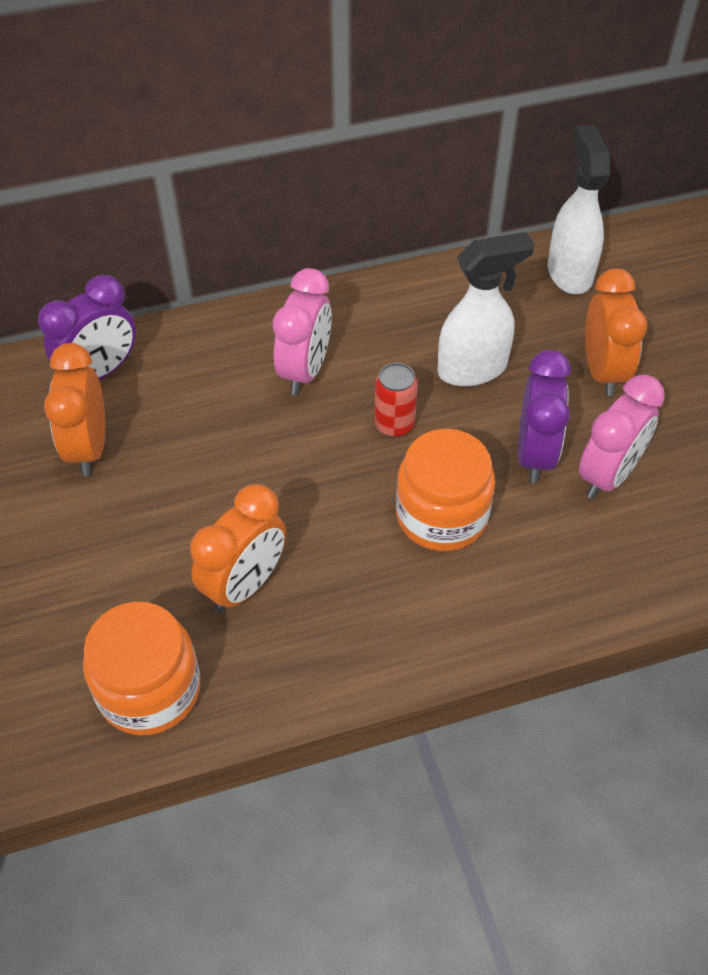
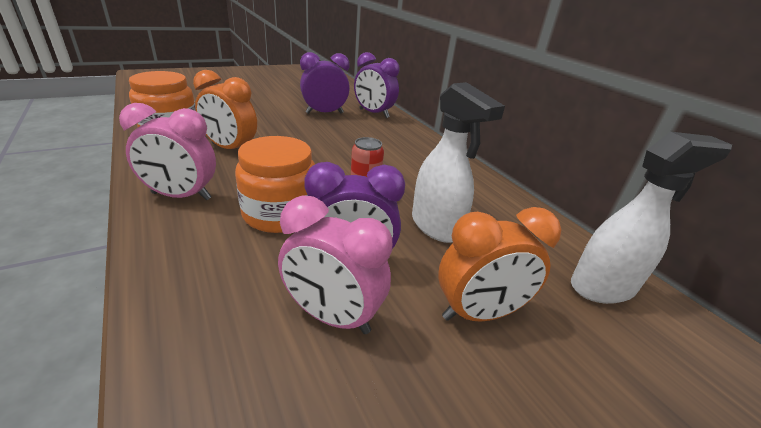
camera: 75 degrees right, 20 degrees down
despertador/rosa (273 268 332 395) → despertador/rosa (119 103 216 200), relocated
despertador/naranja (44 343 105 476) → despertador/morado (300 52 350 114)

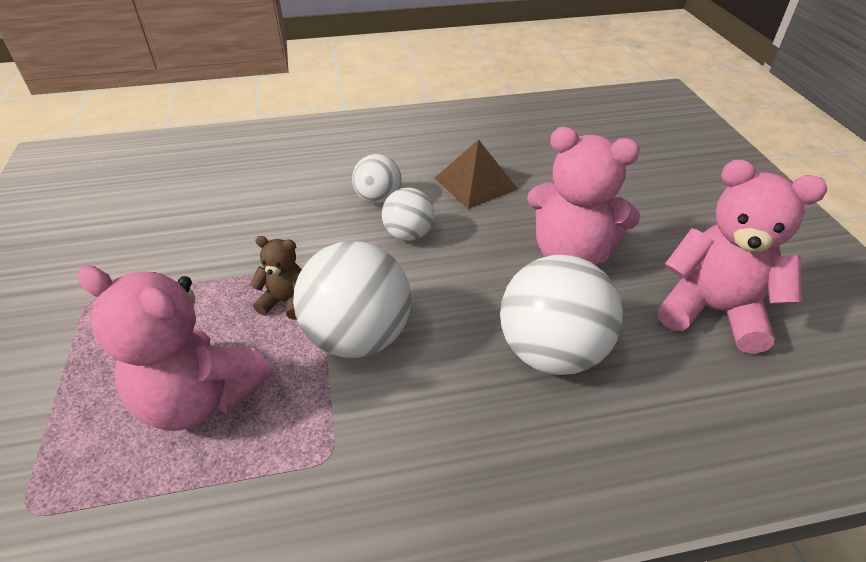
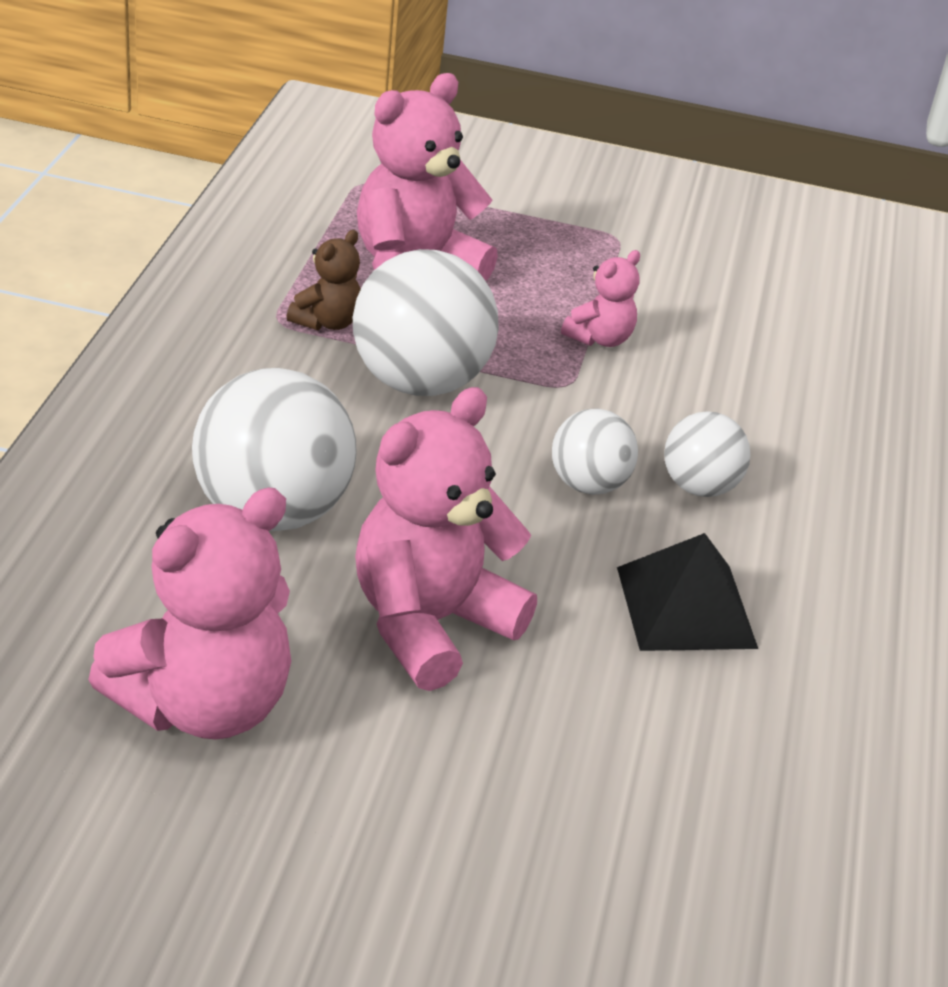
camera: 110 degrees right, 5 degrees down
- → osito/rosa (561 250 640 347)
osito/marrón (250 236 302 320) → osito/marrón (286 230 361 331), relocated
pirámide/marrón (435 140 518 209) → pirámide/negro (617 533 758 651)

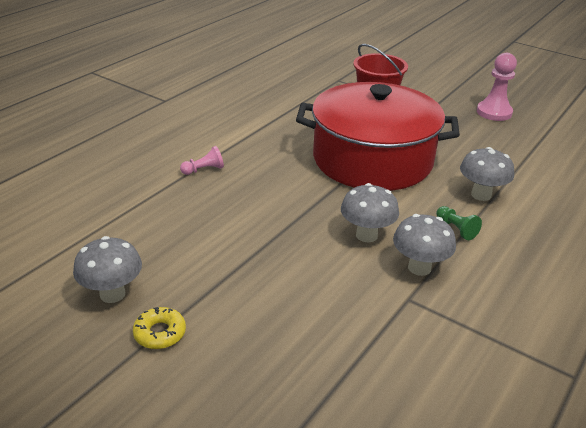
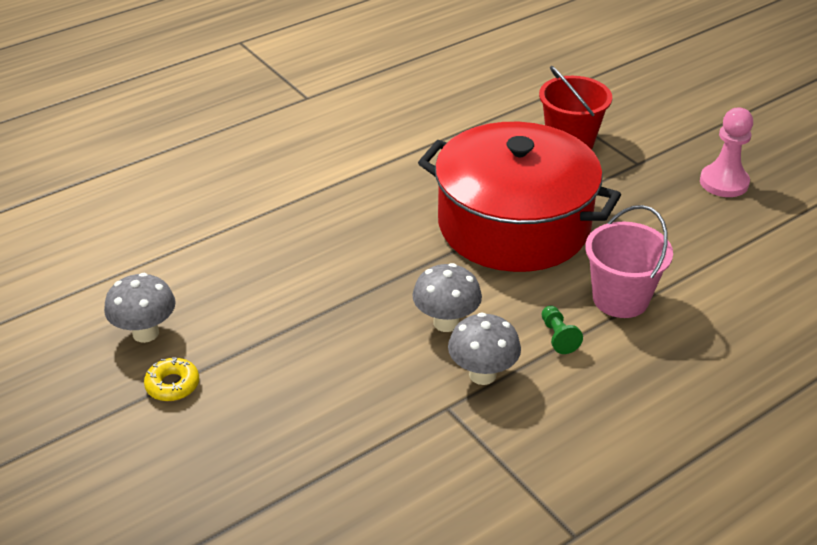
camera: 20 degrees right, 5 degrees up
peón/rosa (180 146 224 175) → -
seta/gris (460 147 514 201) → balde/rosa (585 205 673 318)

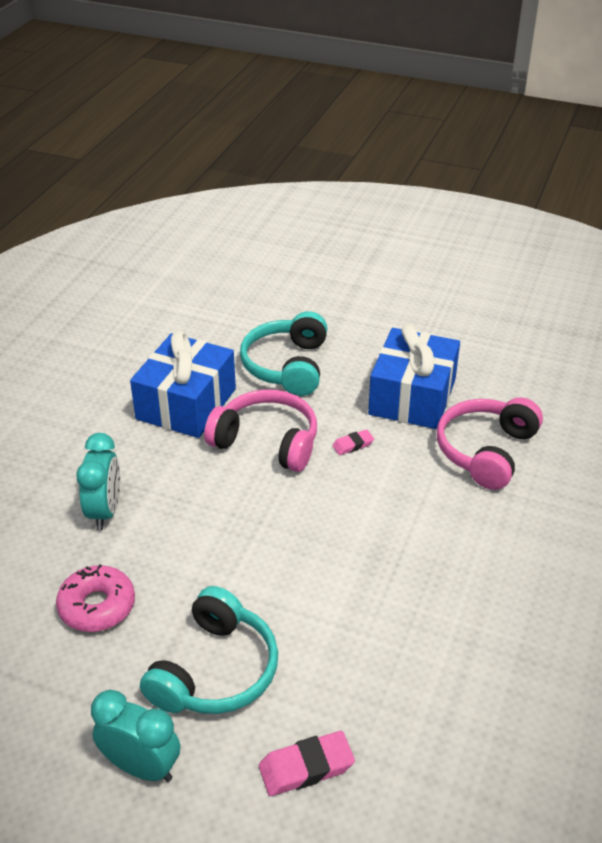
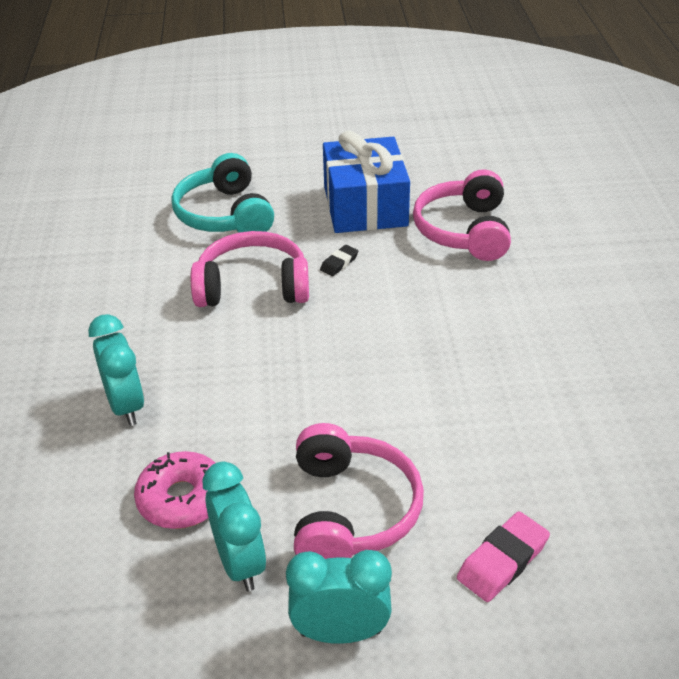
camera: 25 degrees left, 0 degrees up
regalo/azul (130 331 236 438) → -
- → despertador/turquesa (203 462 267 591)
auriculares/turquesa (140 586 278 714) → auriculares/rosa (294 423 424 559)
goma de borrar/rosa (332 429 374 455) → goma de borrar/negro (320 245 358 276)

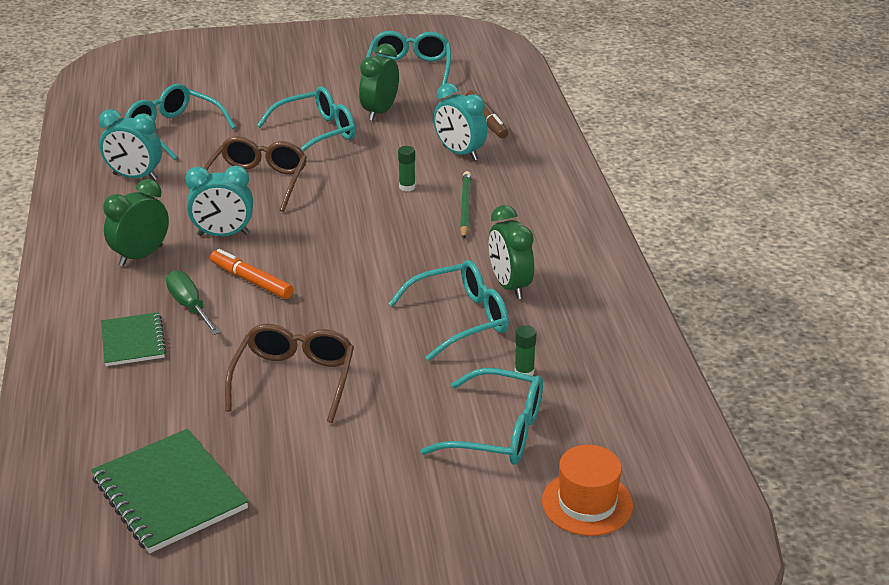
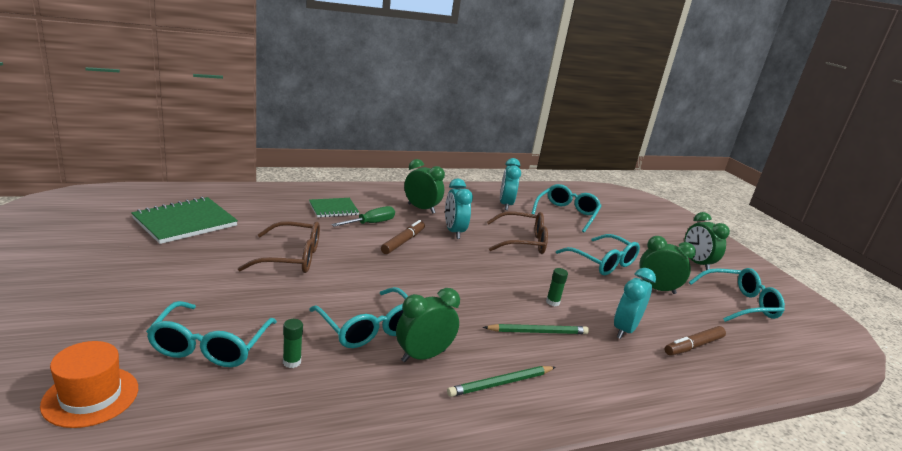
camera: 75 degrees right, 10 degrees down
- → lápiz/verde (447 366 556 397)
- → despertador/verde (684 212 730 270)
rotulador/naranja (210 249 293 299) → rotulador/marrón (381 220 425 254)

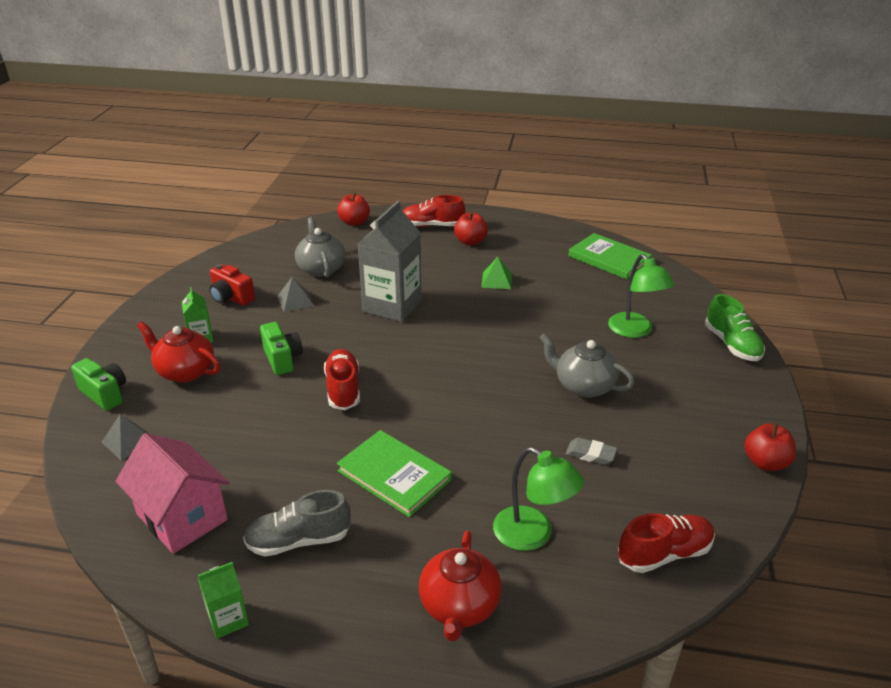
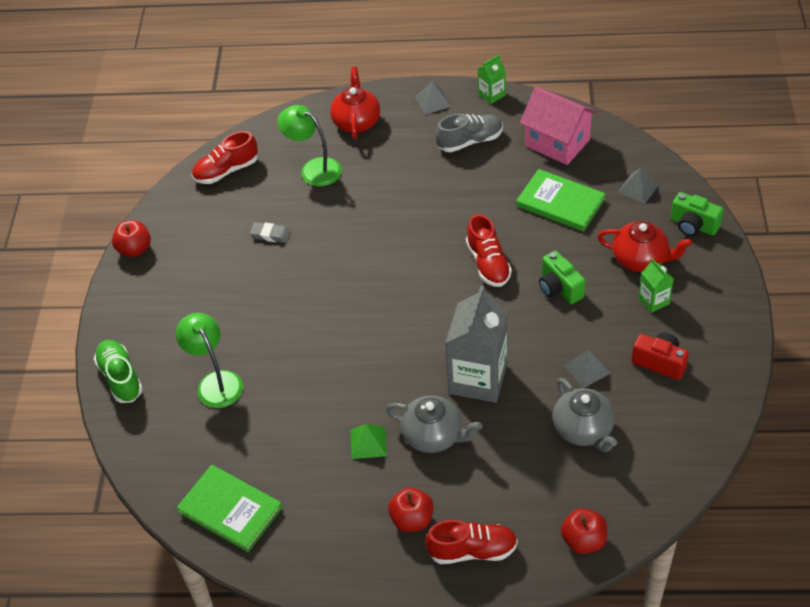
camera: 175 degrees right, 15 degrees up
- → pirámide/gris (415 82 451 115)
libro/verde (337 430 452 517) → libro/verde (516 169 606 232), relocated
tetera/gris (540 333 634 398) → tetera/gris (386 395 482 453), relocated

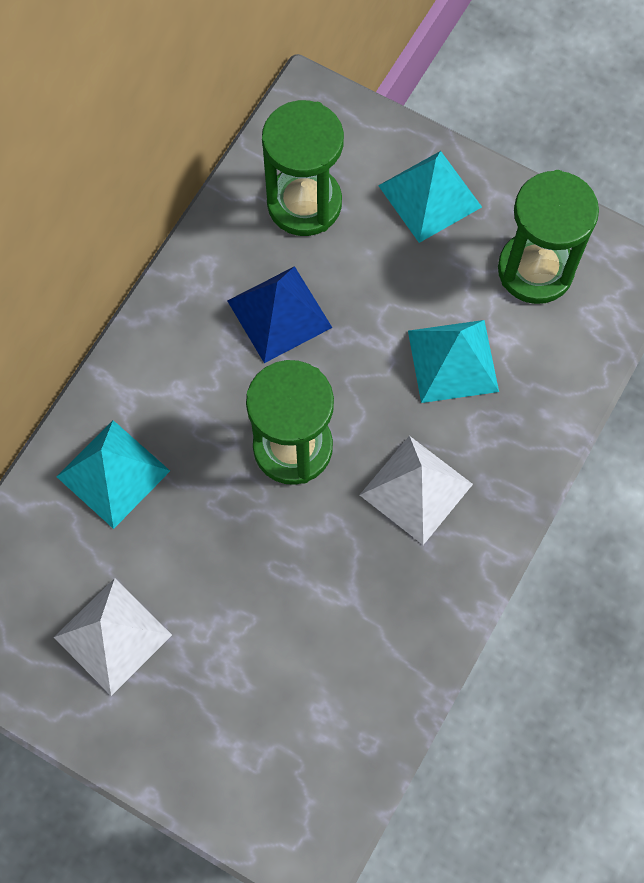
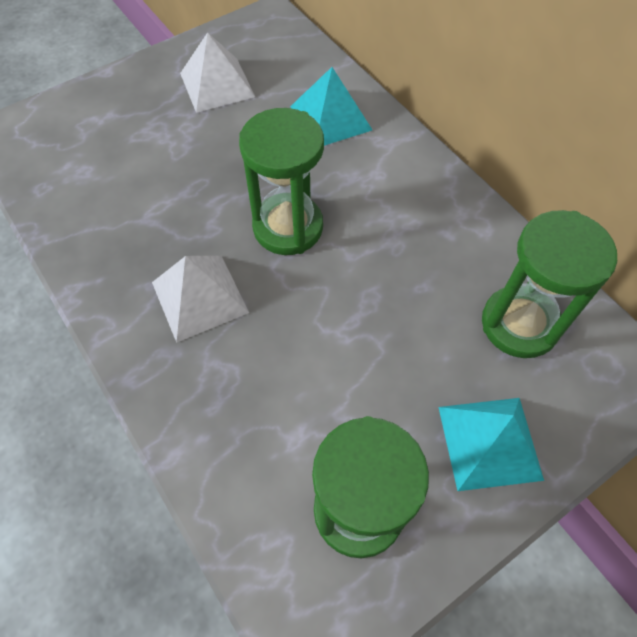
camera: 115 degrees right, 10 degrees down
pirámide/azul (228 266 332 363) → -
pirámide/turquesa (408 320 499 403) → -

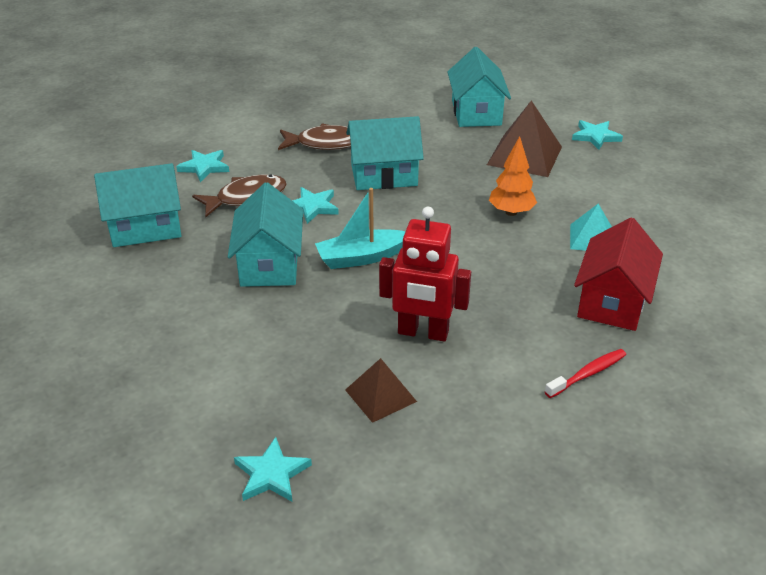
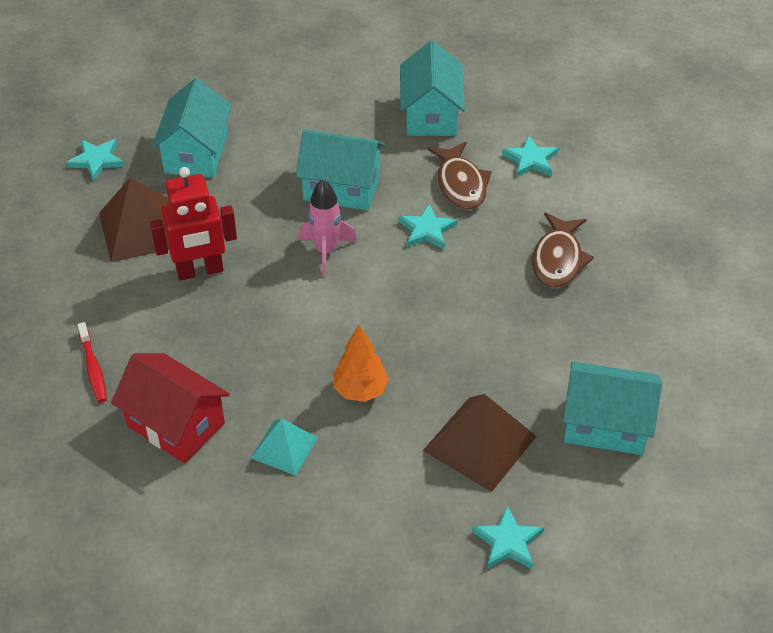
camera: 105 degrees right, 10 degrees up
casa/turquesa (347 116 424 190) → casa/turquesa (152 78 232 178), relocated
barco/turquesa (315 188 405 269) → cohete/rosa (298 179 357 276)
robot/rojo (379 207 471 342) → robot/rojo (150 167 237 280), 135 degrees counterclockwise
pirámide/marrón (345 358 417 423) → pirámide/marrón (99 178 169 262), x1.65

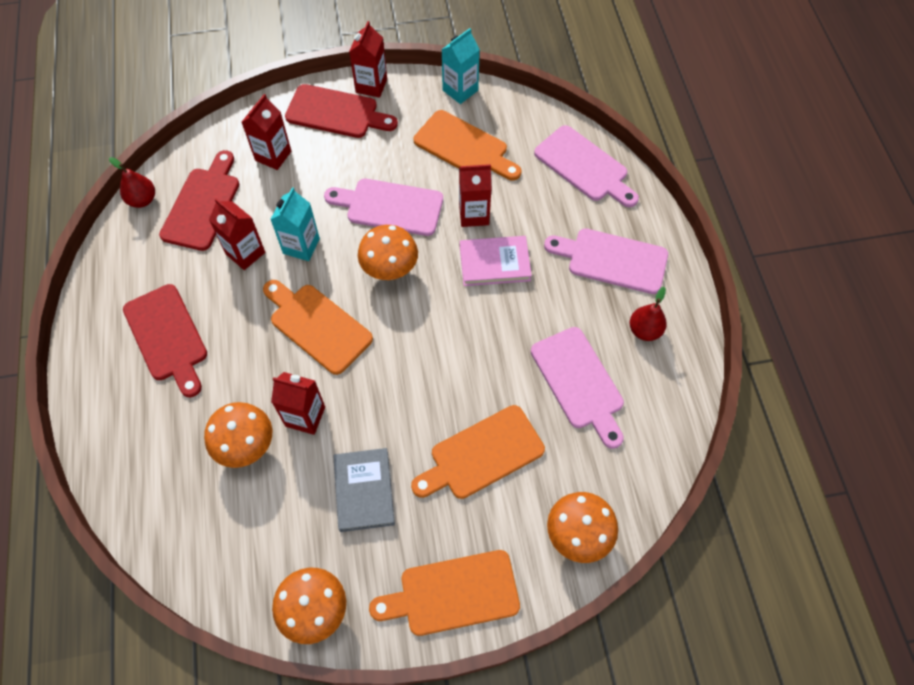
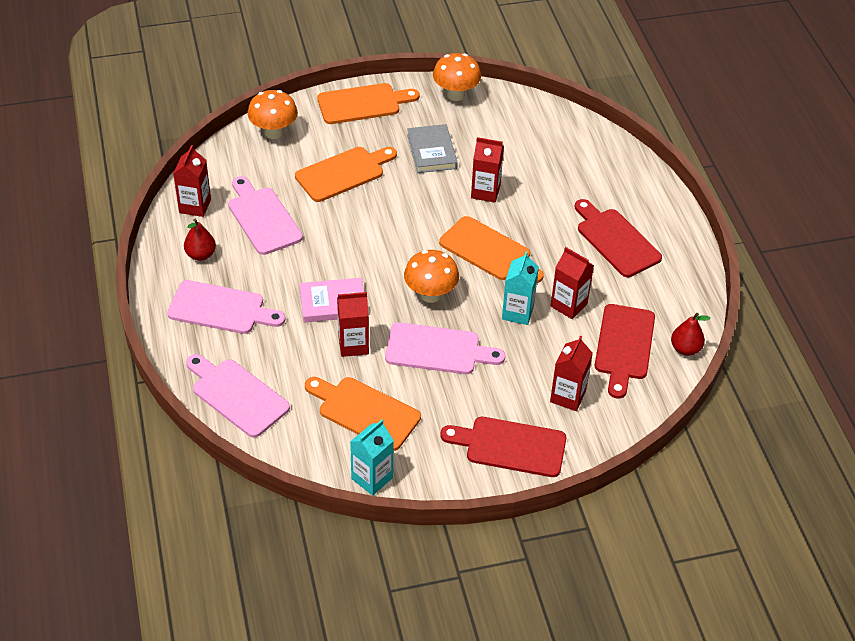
camera: 175 degrees right, 15 degrees down
seta/naranja (204 402 272 468) → -
cartón de leche/rojo (349 21 387 98) → cartón de leche/rojo (173 145 211 217), relocated

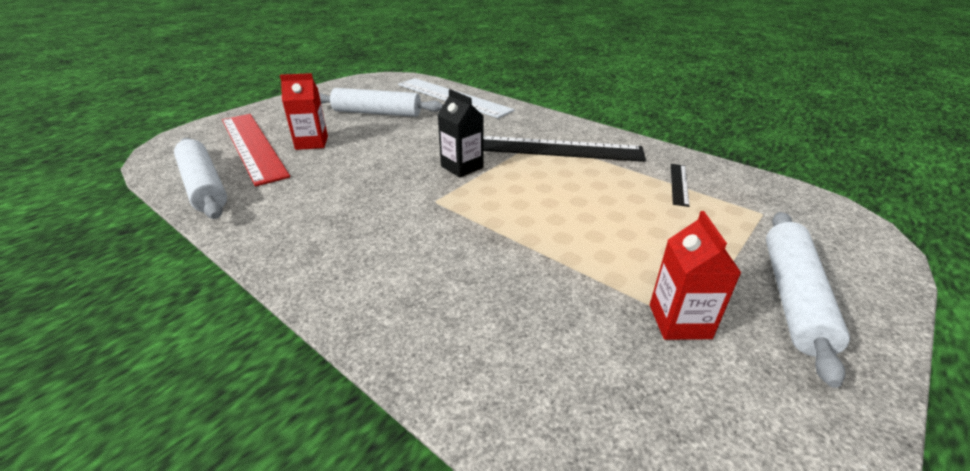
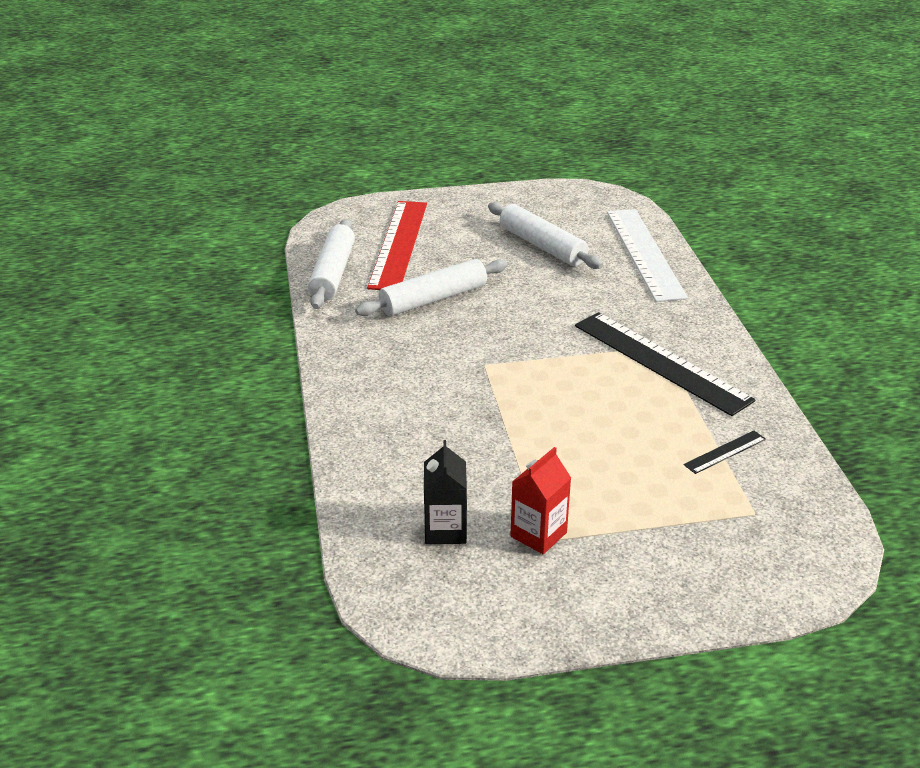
camera: 40 degrees right, 0 degrees up
cartón de leche/rojo (280 73 328 150) → -
cartón de leche/negro (438 89 484 177) → cartón de leche/negro (424 440 467 544), relocated
rodillo/blanco (766 212 850 388) → rodillo/blanco (355 259 507 316), relocated

